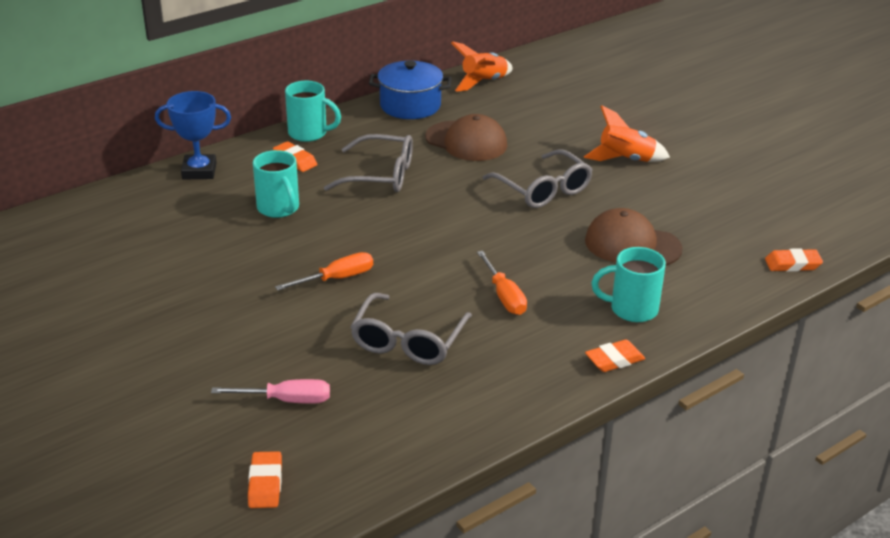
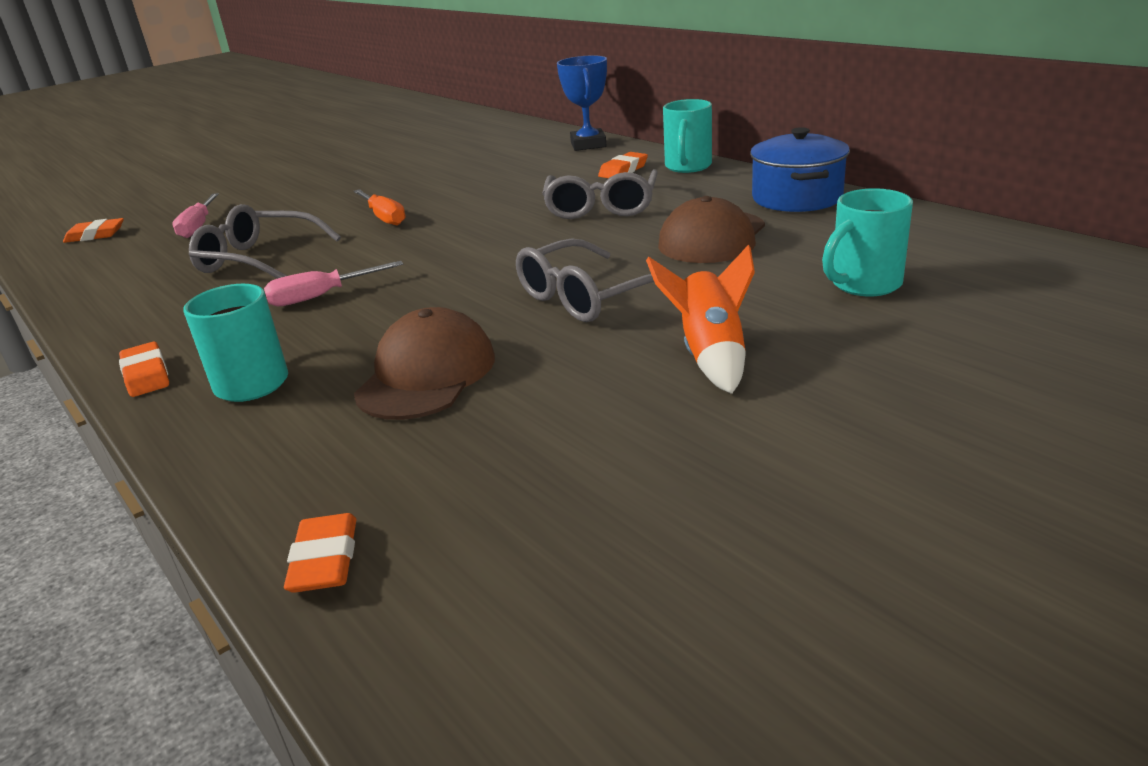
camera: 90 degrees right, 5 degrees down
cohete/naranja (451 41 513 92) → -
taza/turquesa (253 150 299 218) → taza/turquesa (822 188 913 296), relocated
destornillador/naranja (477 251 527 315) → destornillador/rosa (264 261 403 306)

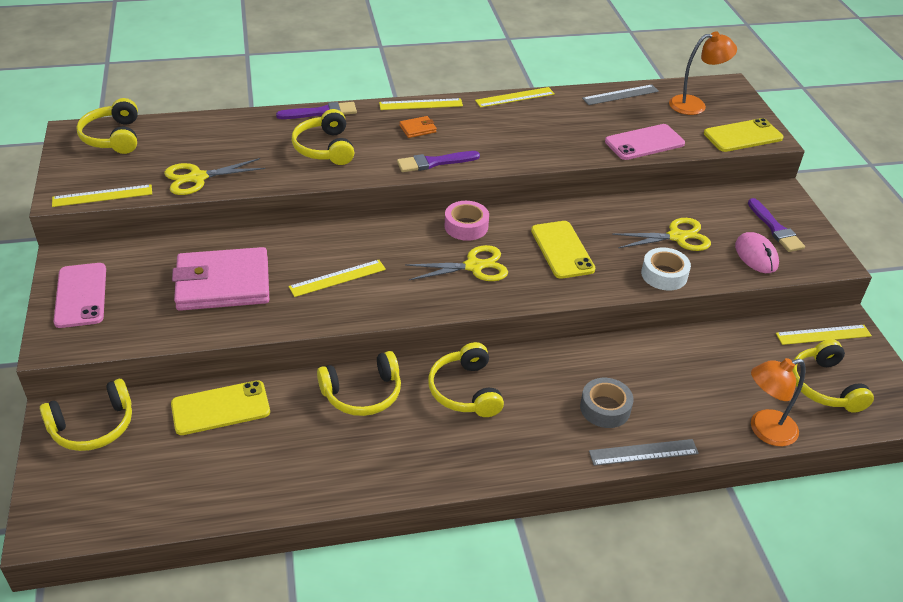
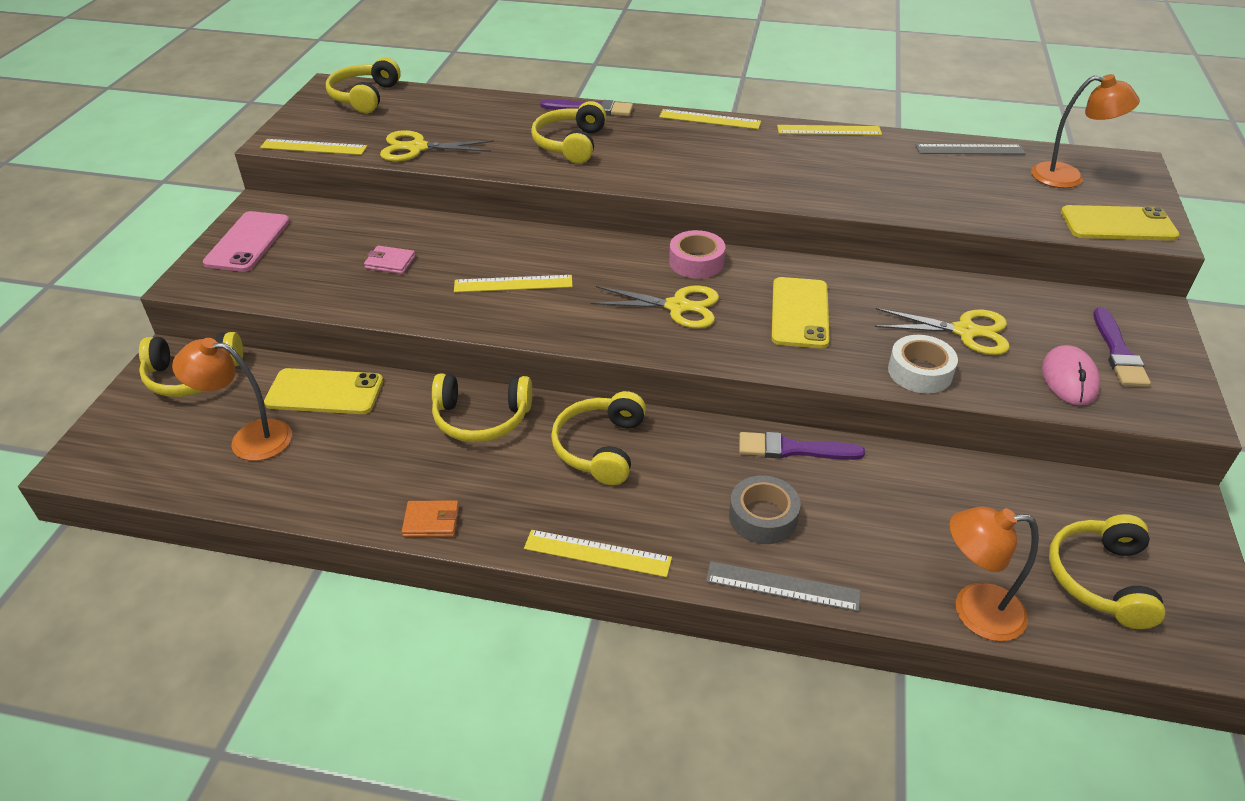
camera: 25 degrees right, 0 degrees up
móvil/rosa (605 124 685 160) → -
- → lámpara/naranja (172 338 292 461)
pincel/morado (397 151 480 172) → pincel/morado (739 432 865 460), relocated
cartera/naranja (399 116 437 138) → cartera/naranja (401 500 459 537), relocated
regla/amarillo (776 325 872 345) → regla/amarillo (524 530 672 577), relocated
cartera/rosa (172 247 269 311) → cartera/rosa (364 246 416 274), x0.40

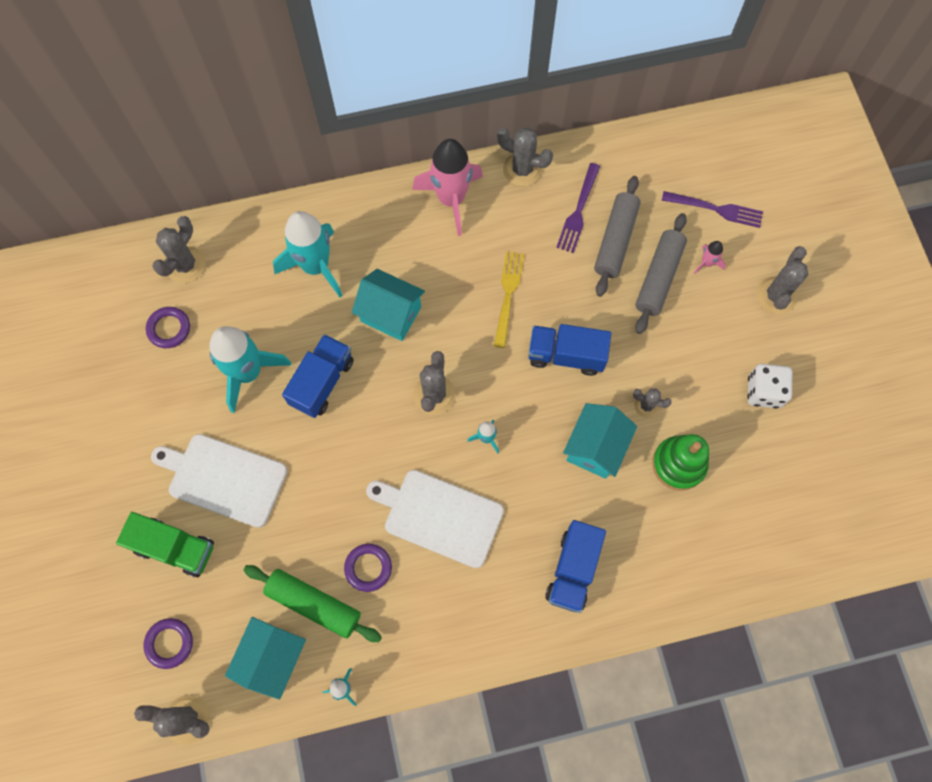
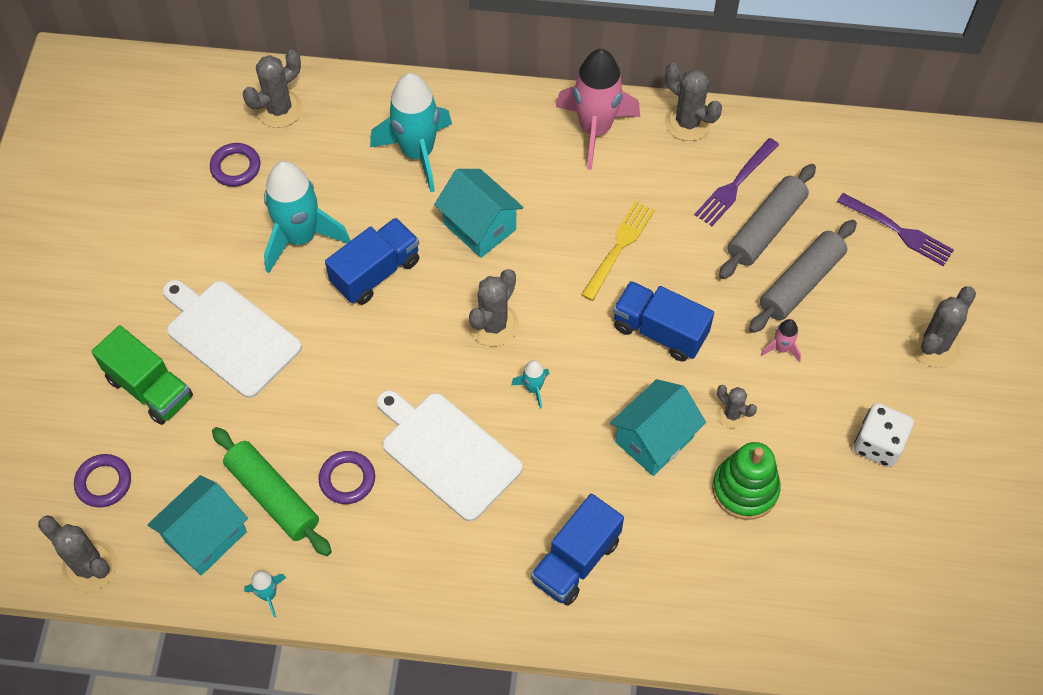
camera: 20 degrees right, 10 degrees down
cohete/rosa (693 241 726 274) → cohete/rosa (761 319 801 363), relocated

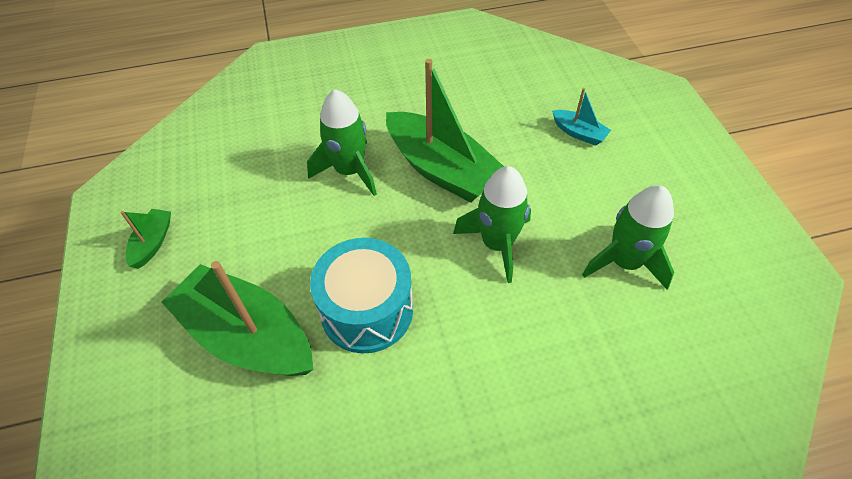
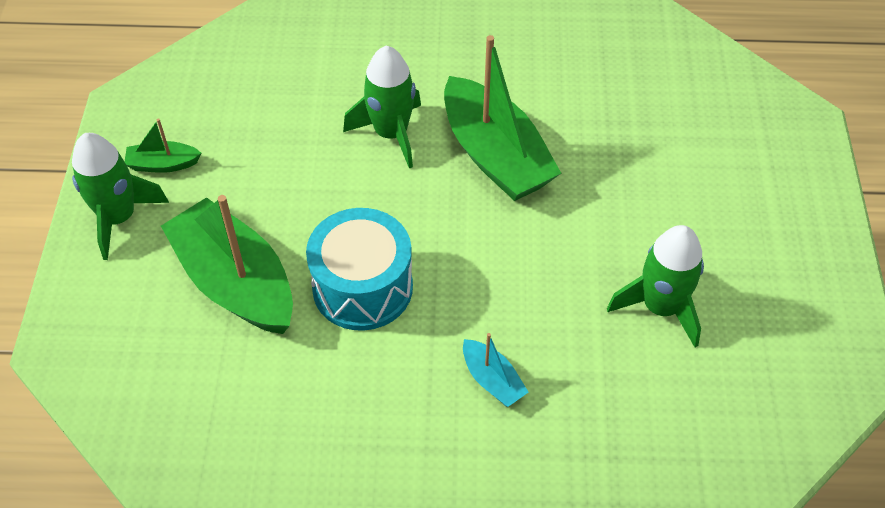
camera: 15 degrees right, 0 degrees up
cohete/verde (453 166 531 283) → cohete/verde (72 133 169 260), relocated
barco/turquesa (552 88 611 146) → barco/turquesa (463 333 529 407), relocated
barco/verde (121 209 171 269) → barco/verde (125 118 201 173), 120 degrees counterclockwise

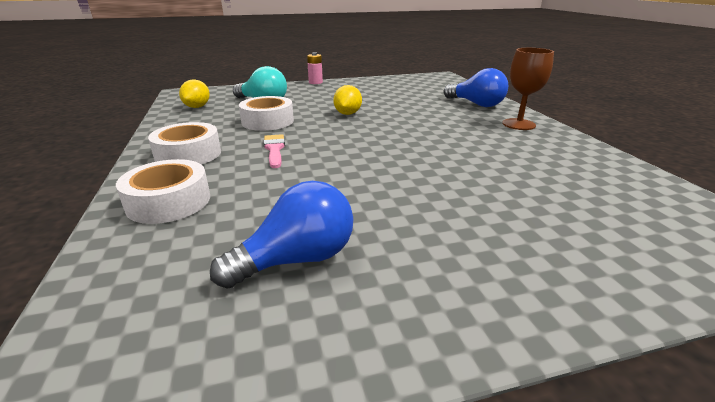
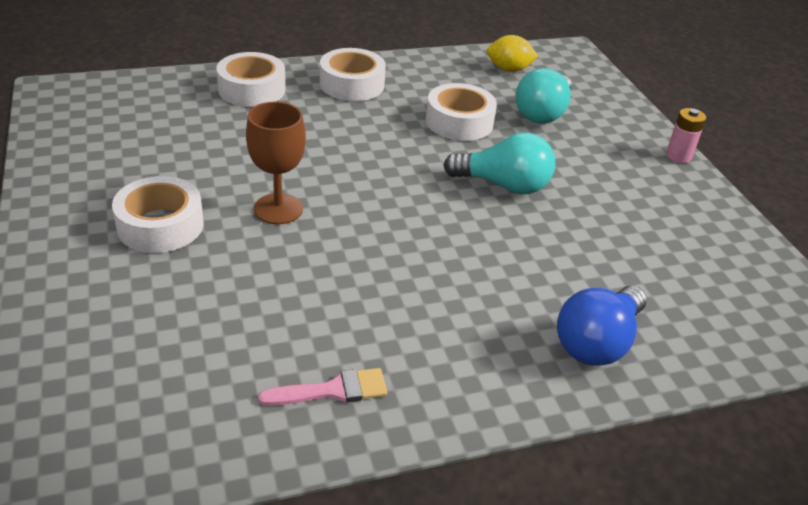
camera: 85 degrees right, 10 degrees up
bombilla/azul (210 181 353 289) → -
- → cinta adhesiva/blanco (112 176 204 253)
pincel/rosa (264 134 285 168) → pincel/rosa (258 368 387 406), relocated
copa/marrón (502 48 554 130) → copa/marrón (246 101 306 224), relocated
limón/amarillo (333 85 362 115) → bombilla/turquesa (443 133 555 194)

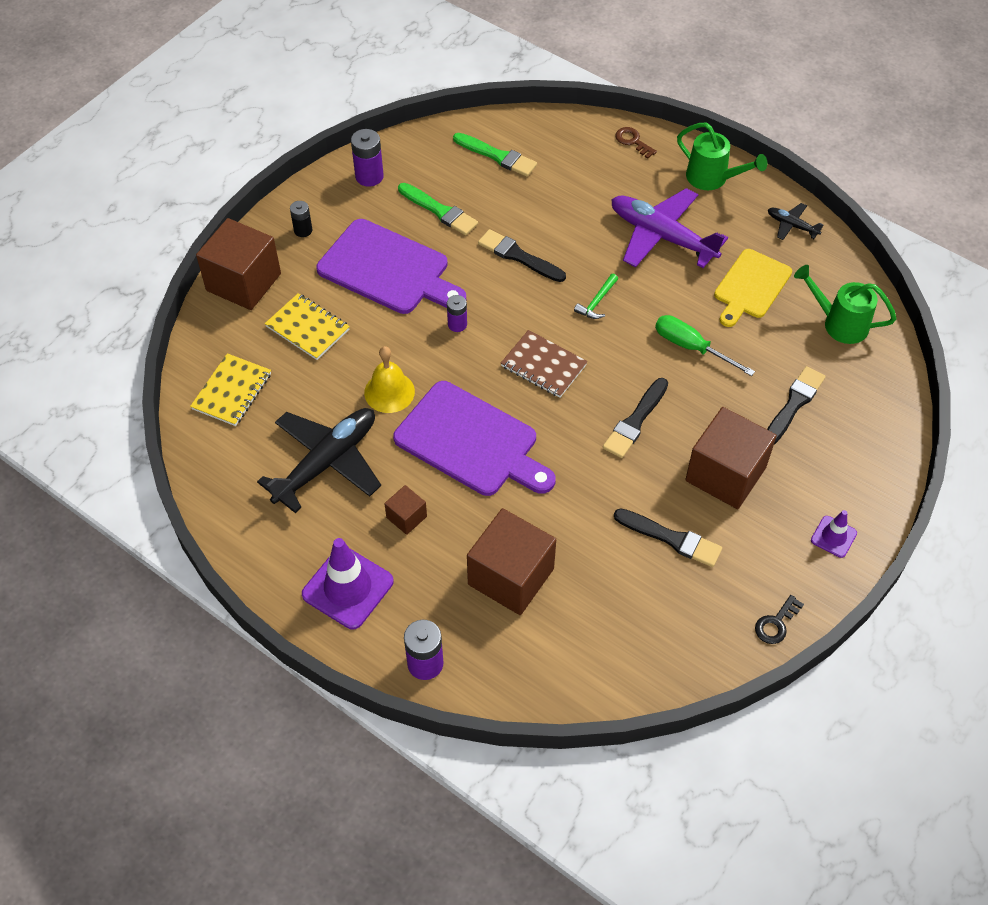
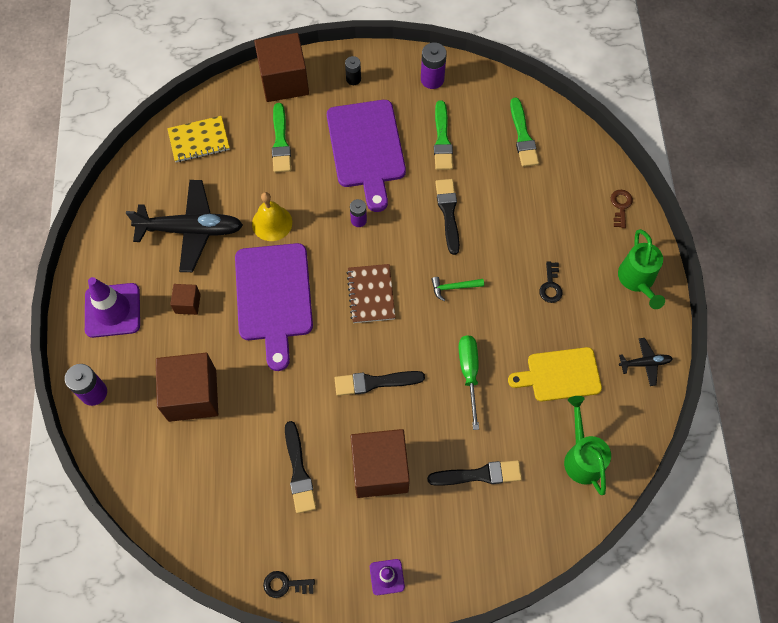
camera: 50 degrees right, 10 degrees up
cuaderno/amarillo (265 293 350 360) → pincel/verde (272 103 291 173)
avión/morado (611 188 728 268) → llave/negro (539 262 563 303)
avión/negro (768 203 824 240) → avión/negro (619 338 673 386), 90 degrees clockwise

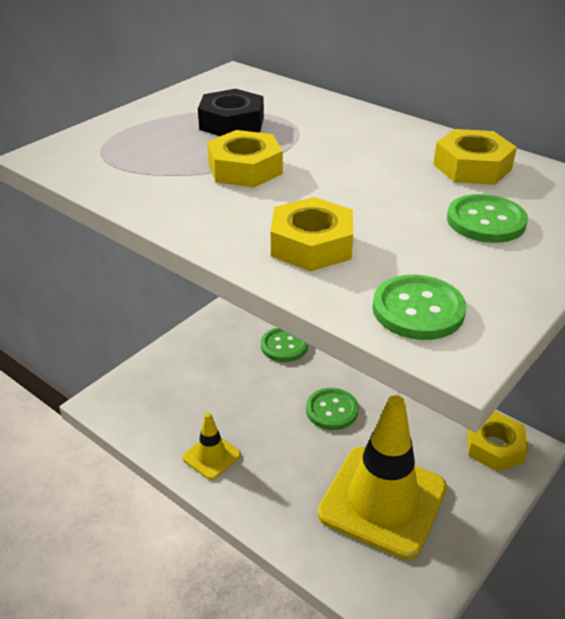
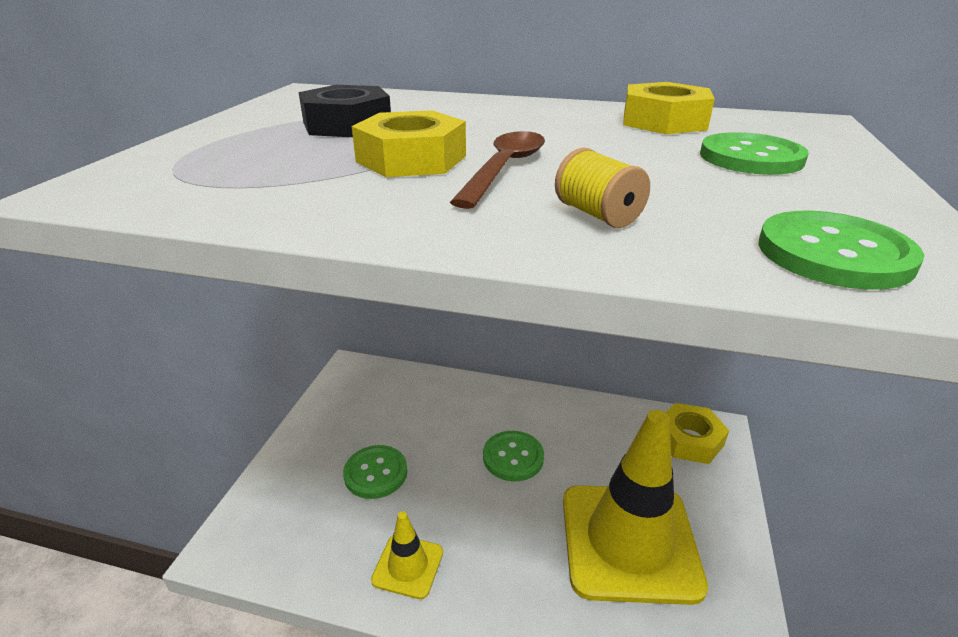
camera: 25 degrees left, 5 degrees down
- → cuchara/marrón (450 131 545 209)
botón/verde (261 328 308 362) → botón/verde (343 445 407 499), relocated
tuerca/amarillo (271 197 353 271) → carrete/amarillo (555 148 650 228)

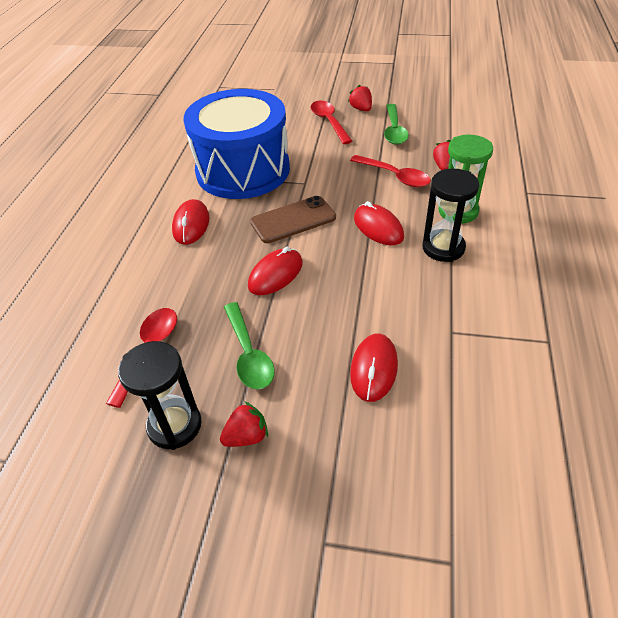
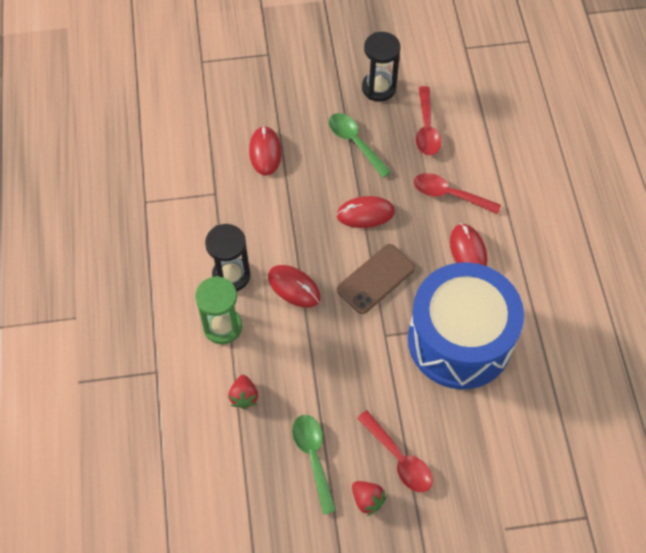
camera: 160 degrees right, 15 degrees up
fresa/rojo (220 402 268 447) → -
cuchara/rojo (350 155 431 187) → cuchara/rojo (414 173 501 214), relocated
ratón/rojo (248 247 303 295) → ratón/rojo (336 196 395 228), 60 degrees clockwise

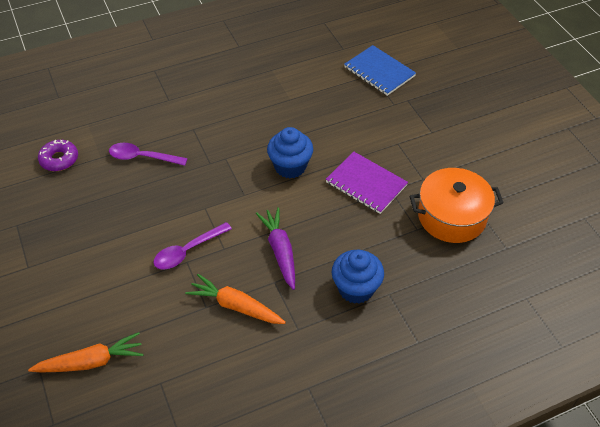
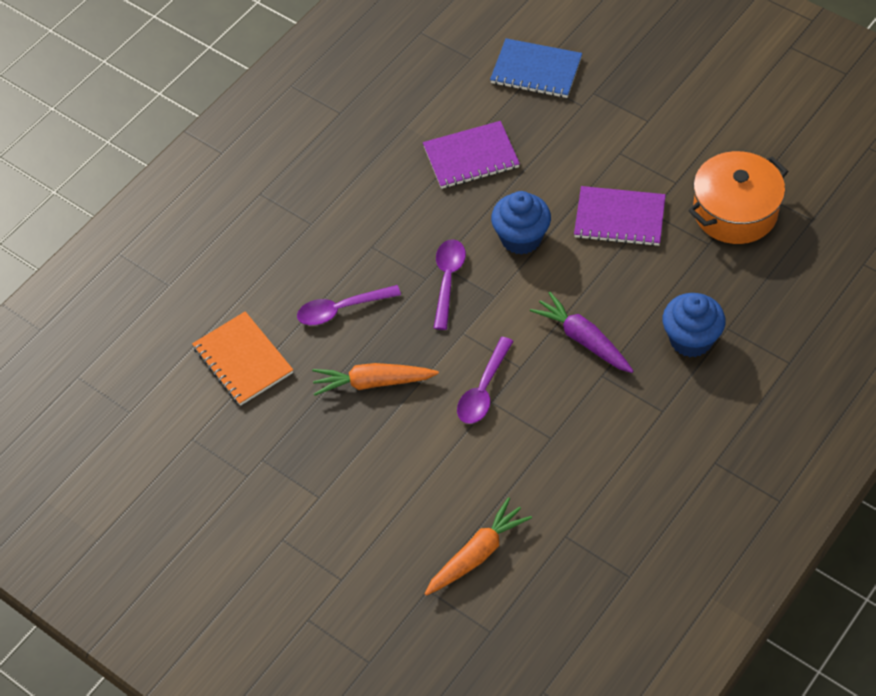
camera: 25 degrees left, 5 degrees up
- → cuaderno/morado (423 121 520 189)
- → cuchara/morado (434 239 466 330)
zanahoria/naranja (185 274 286 324) → zanahoria/naranja (312 363 439 396), relocated
rosquilla/morado (38 140 78 171) → cuaderno/naranja (192 311 293 406)

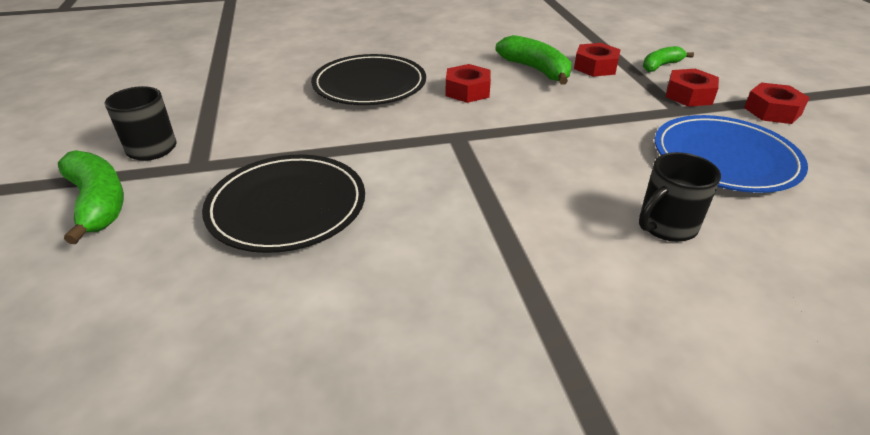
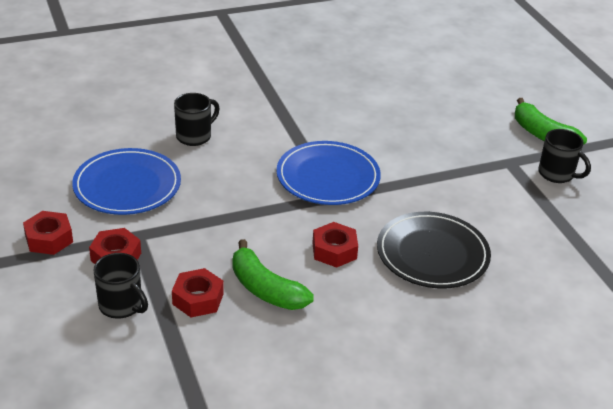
camera: 170 degrees right, 0 degrees up
plato/negro (202 154 365 253) → -
- → plato/azul (276 141 381 205)
plátano/verde (643 46 694 72) → taza/negro (93 253 148 319)

